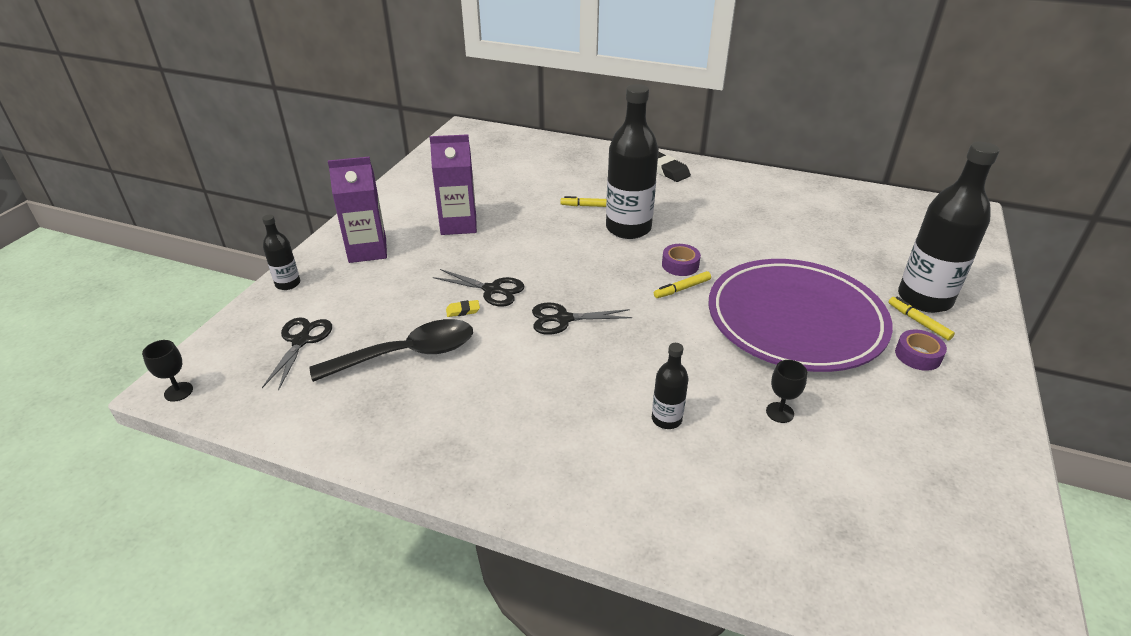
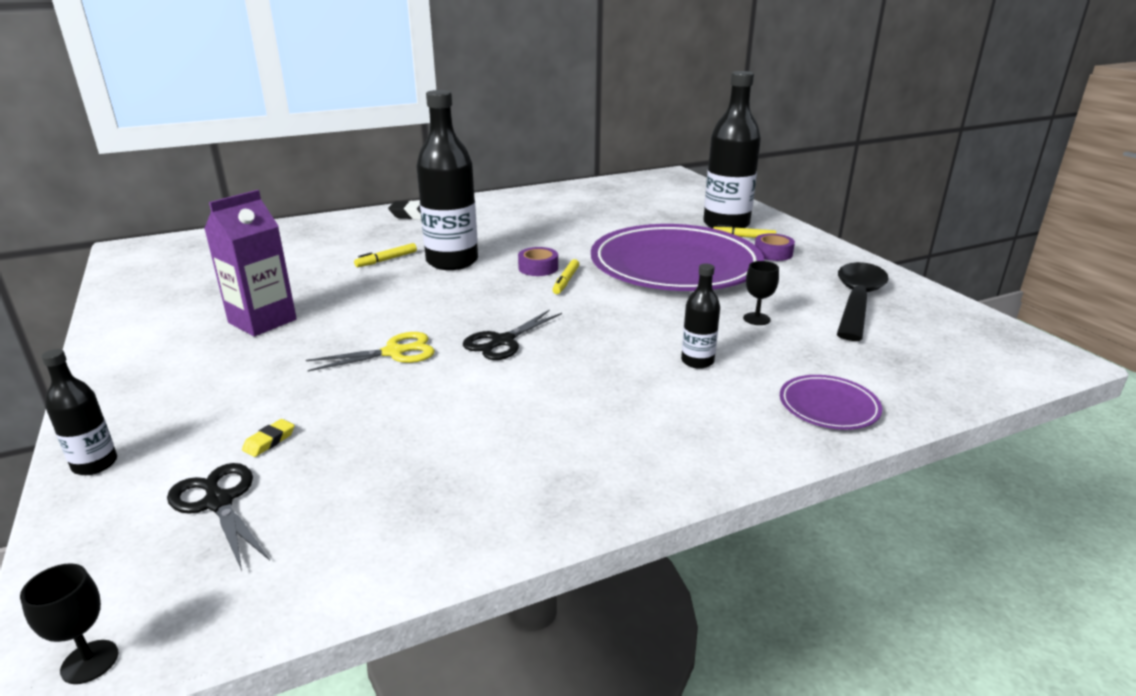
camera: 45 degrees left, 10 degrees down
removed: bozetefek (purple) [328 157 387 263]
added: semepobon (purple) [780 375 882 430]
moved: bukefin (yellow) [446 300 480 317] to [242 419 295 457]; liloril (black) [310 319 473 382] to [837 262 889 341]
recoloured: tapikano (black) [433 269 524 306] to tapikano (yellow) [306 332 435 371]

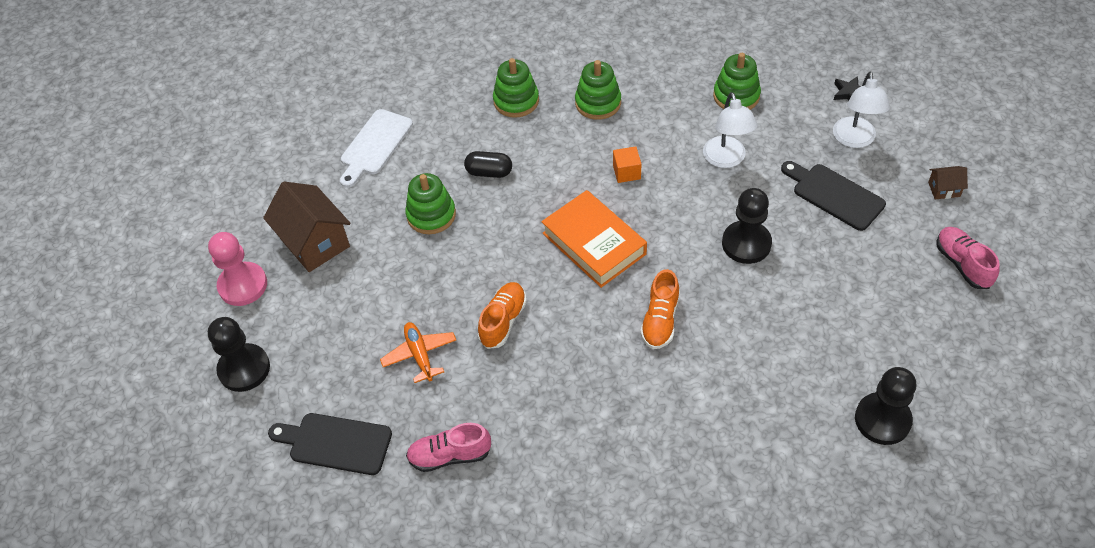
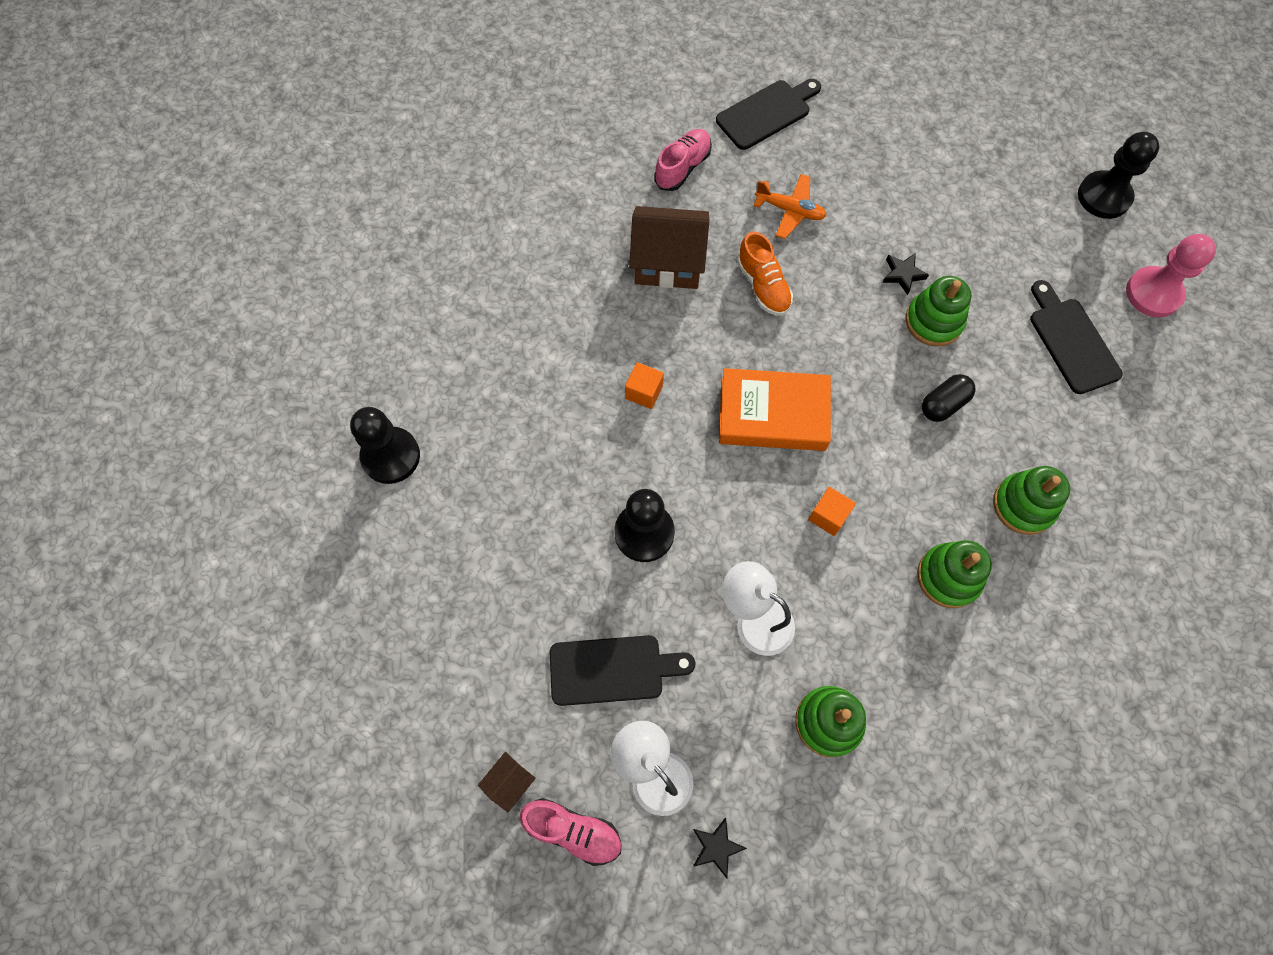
camera: 130 degrees right, 15 degrees up
added: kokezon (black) [882 253 929 295]
moved: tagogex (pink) [936 227 1000 289] to [520 798 621 866]; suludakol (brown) [263 182 351 272] to [629 206 710 289]; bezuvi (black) [208 317 270 392] to [1078 132 1159 219]; bezuvi (pink) [208 232 267 306] to [1126 234 1216 318]
replaced: tagogex (orange) [640 269 680 349] to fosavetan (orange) [625 362 664 409]
recoloured: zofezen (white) [340 109 413 188] to zofezen (black) [1030 280 1123 394]

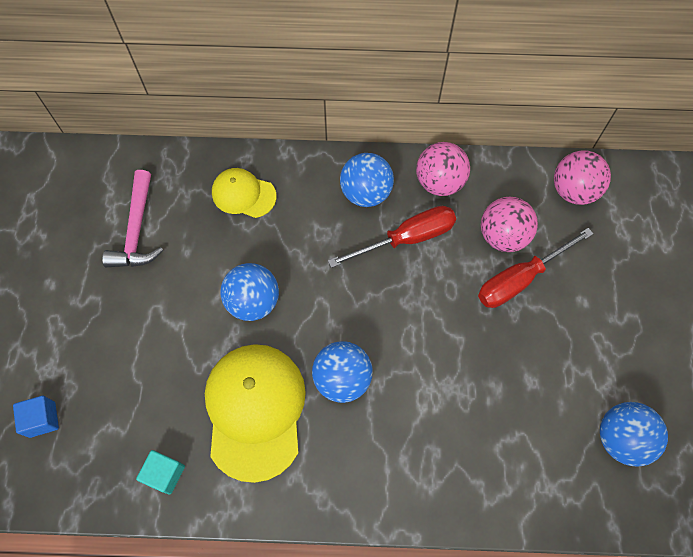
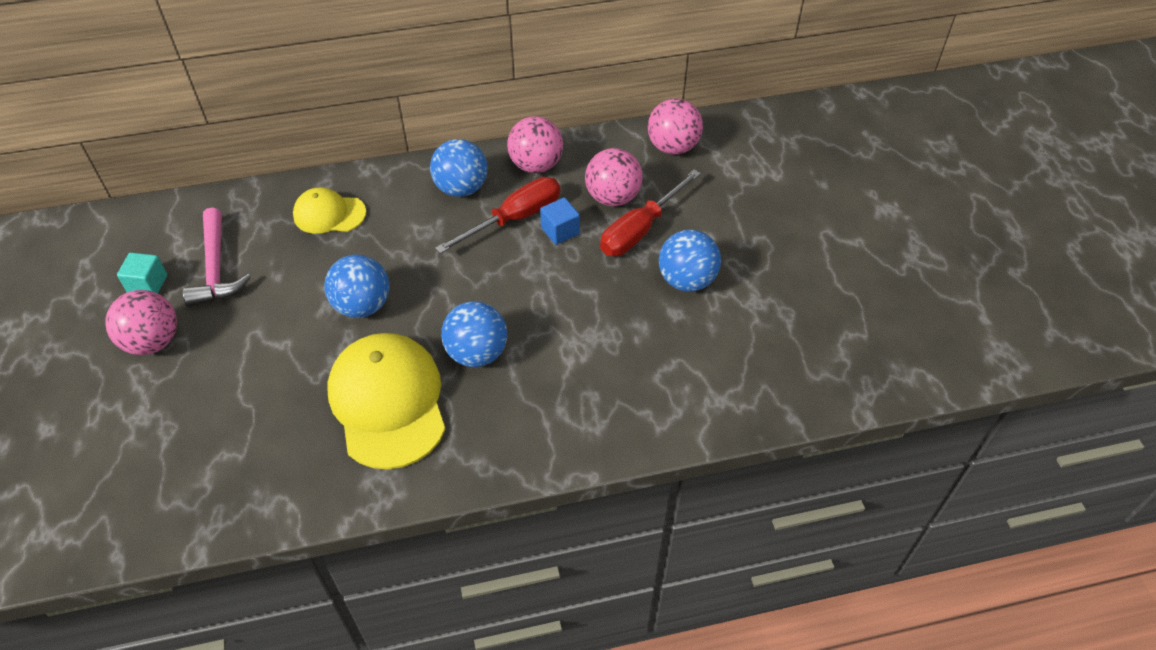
camera: 15 degrees left, 15 degrees down
added: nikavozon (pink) [105 290 177 355]
moved: fosavetan (turquoise) [136 450 185 495] to [117 253 167 294]; fosavetan (blue) [13 396 59 438] to [540 197 580 245]; nikavozon (blue) [600 402 668 466] to [659 229 721 292]

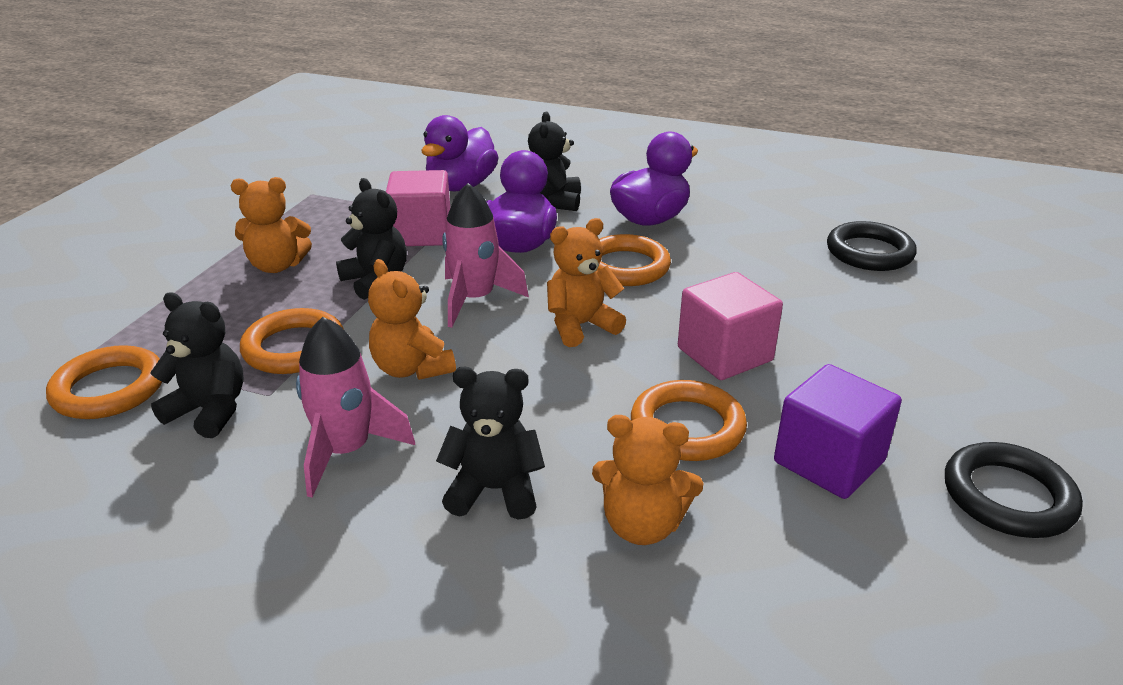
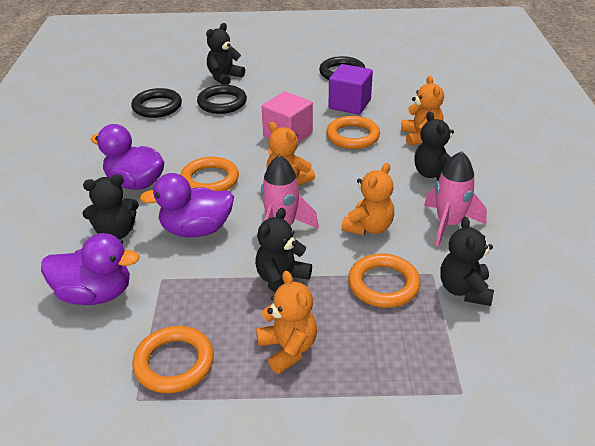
camera: 110 degrees left, 5 degrees up
removed: fosavetan (pink) [386 170 450 246]
added: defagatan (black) [197 85 247 114]; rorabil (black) [206 23 245 85]
moved: defagatan (orange) [46 345 162 419] to [132 326 214 393]

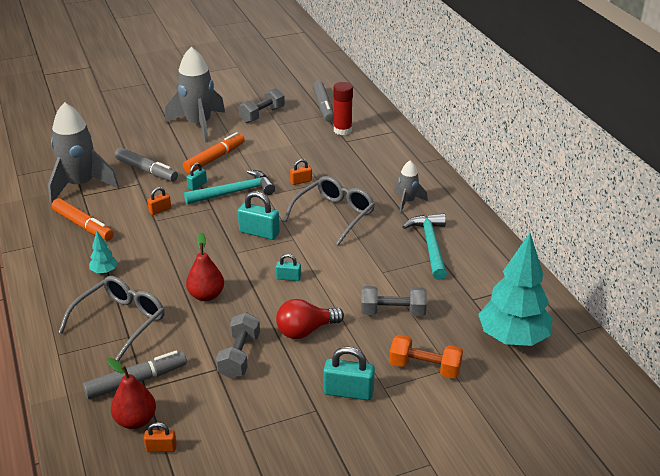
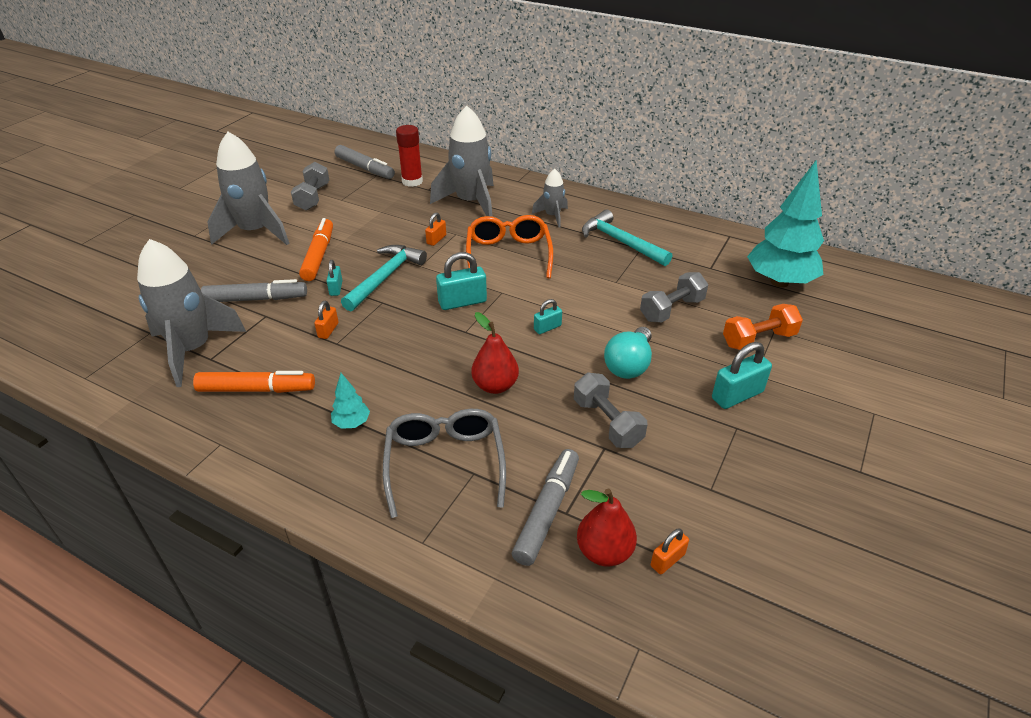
camera: 40 degrees left, 5 degrees up
added: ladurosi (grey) [430 106 494 217]
recoloured: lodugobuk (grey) [283 176 375 246] to lodugobuk (orange) [466 215 553 278]; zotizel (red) [276 299 344 339] to zotizel (turquoise) [604 327 652 379]

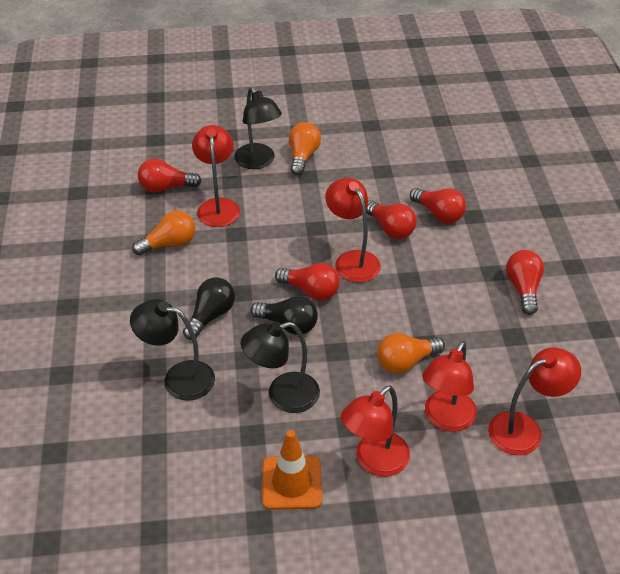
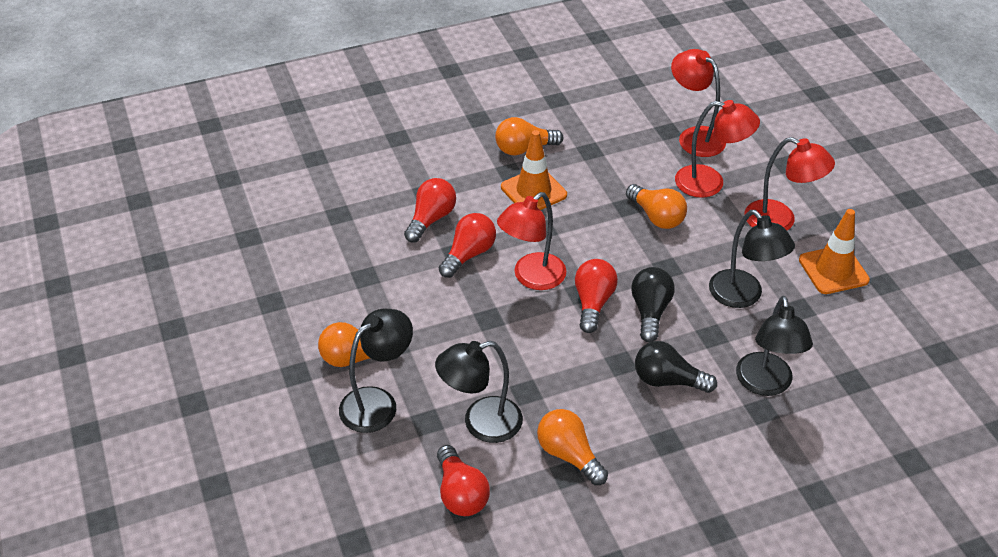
camera: 105 degrees left, 0 degrees up
added: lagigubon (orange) [501 130 567 210]
recoloured: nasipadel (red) [192 125 240 227] to nasipadel (black) [435 341 523 443]; zotizel (red) [506 250 544 315] to zotizel (orange) [495 117 563 156]

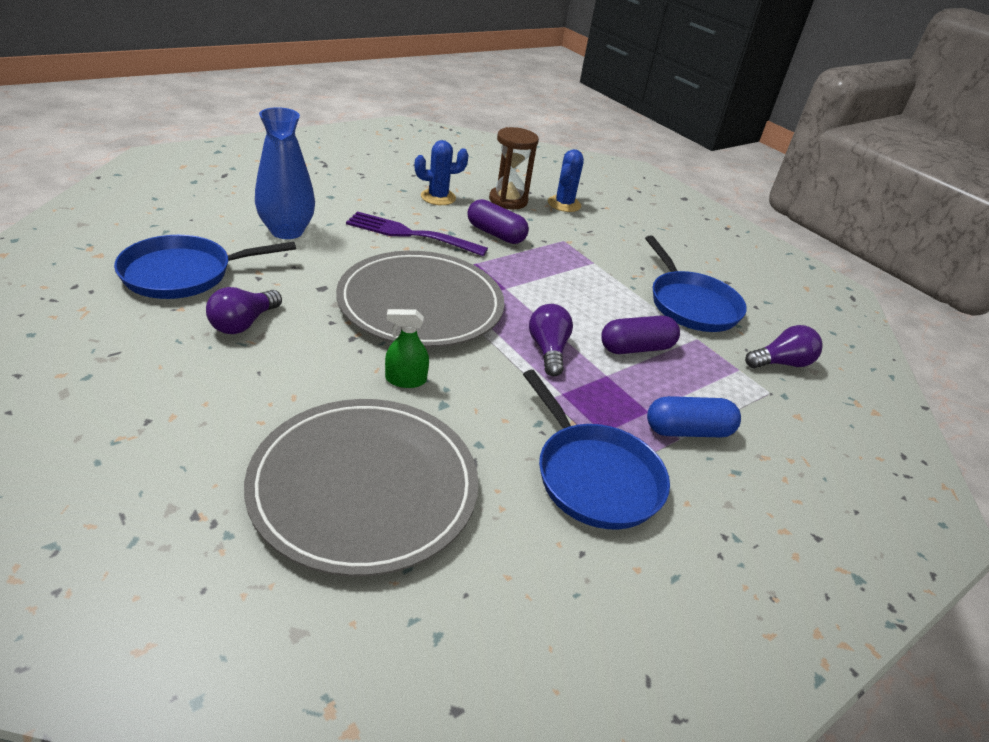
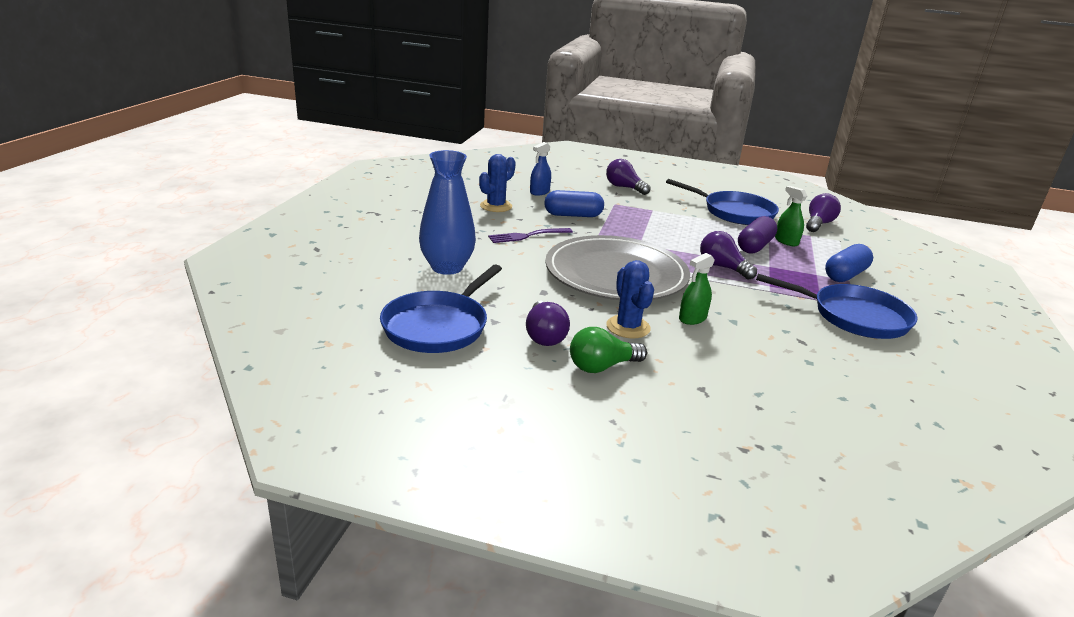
camera: 35 degrees left, 10 degrees down
removed: semepobon (grey) [244 399 479 577]
added: zotizel (green) [570 327 647 373]; zotizel (purple) [606 159 650 195]; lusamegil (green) [775 186 807 246]
moved: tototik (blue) [548 149 584 212] to [606 260 654 338]
replaced: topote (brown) [489 127 539 209] to lusamegil (blue) [530 142 551 196]
recoloured: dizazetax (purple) [468 199 529 244] to dizazetax (blue) [544 190 604 217]
resized: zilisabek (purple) [346 211 488 256] = [488 228 573 243] x0.66

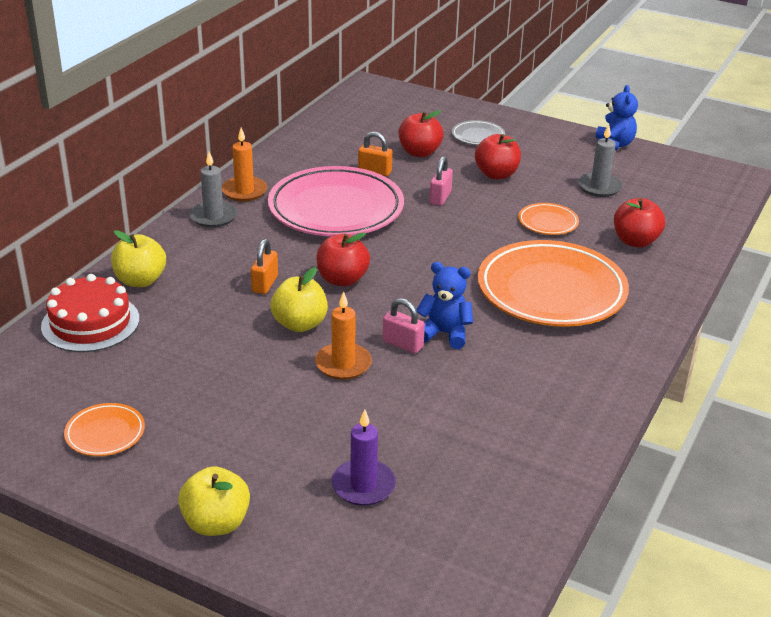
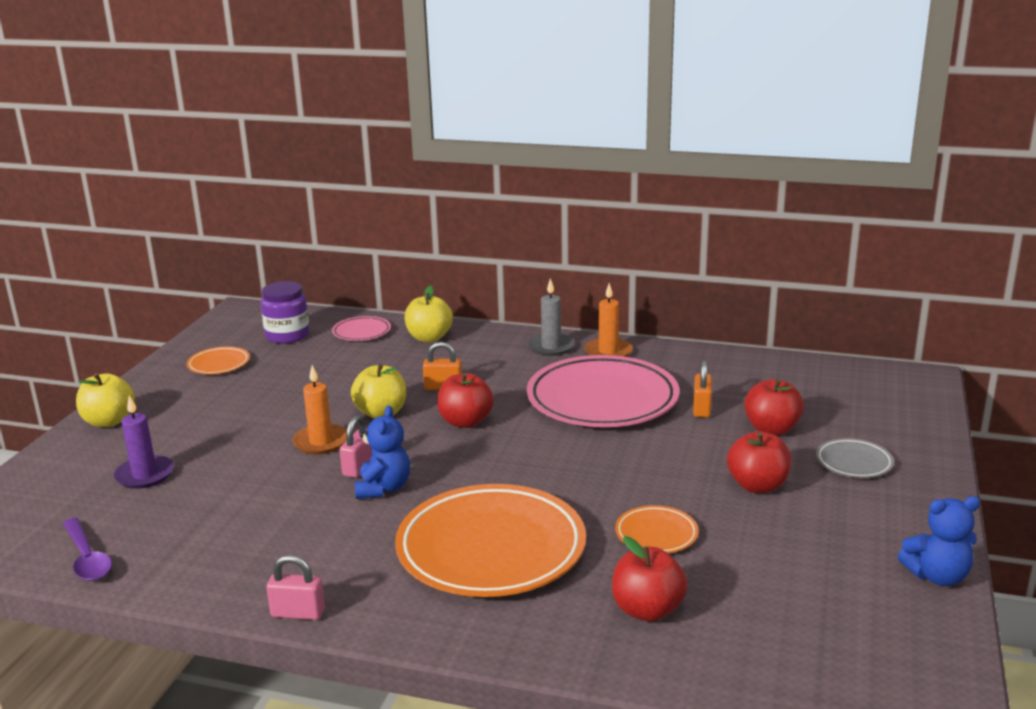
camera: 80 degrees right, 10 degrees down
removed: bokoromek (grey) [578 124 623 197]
added: liloril (purple) [63 518 112 581]; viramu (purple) [260 281 310 344]
moved: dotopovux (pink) [429 156 453 206] to [266 555 325 620]
replaced: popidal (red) [41 274 139 352] to semepobon (pink) [332 316 391 341]

